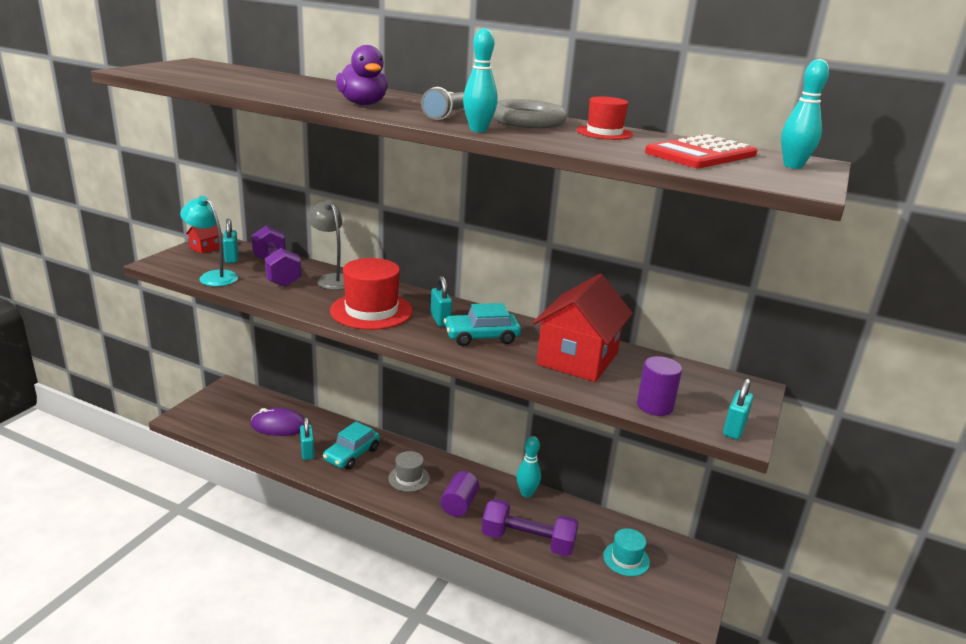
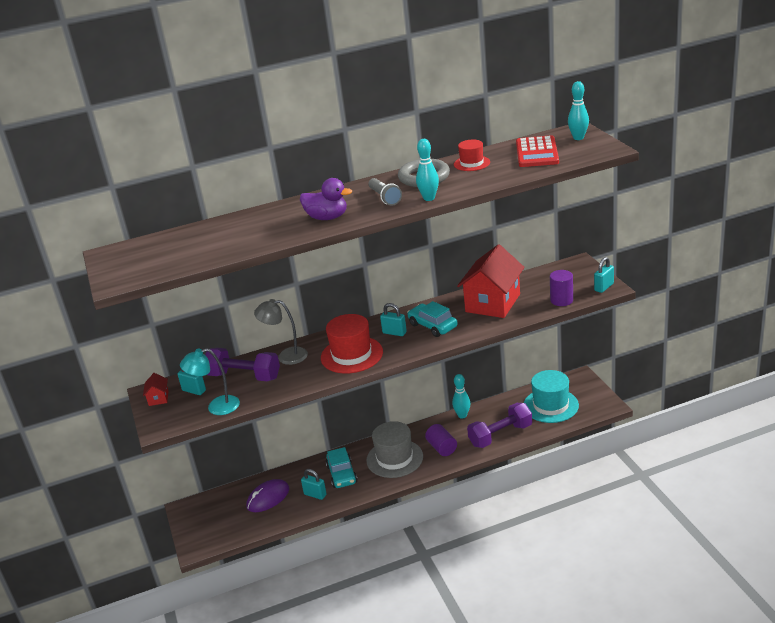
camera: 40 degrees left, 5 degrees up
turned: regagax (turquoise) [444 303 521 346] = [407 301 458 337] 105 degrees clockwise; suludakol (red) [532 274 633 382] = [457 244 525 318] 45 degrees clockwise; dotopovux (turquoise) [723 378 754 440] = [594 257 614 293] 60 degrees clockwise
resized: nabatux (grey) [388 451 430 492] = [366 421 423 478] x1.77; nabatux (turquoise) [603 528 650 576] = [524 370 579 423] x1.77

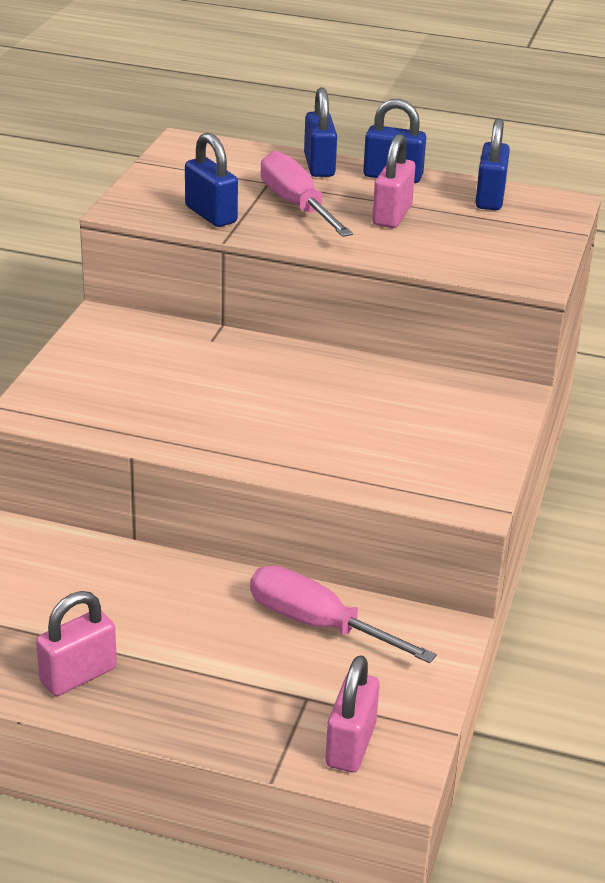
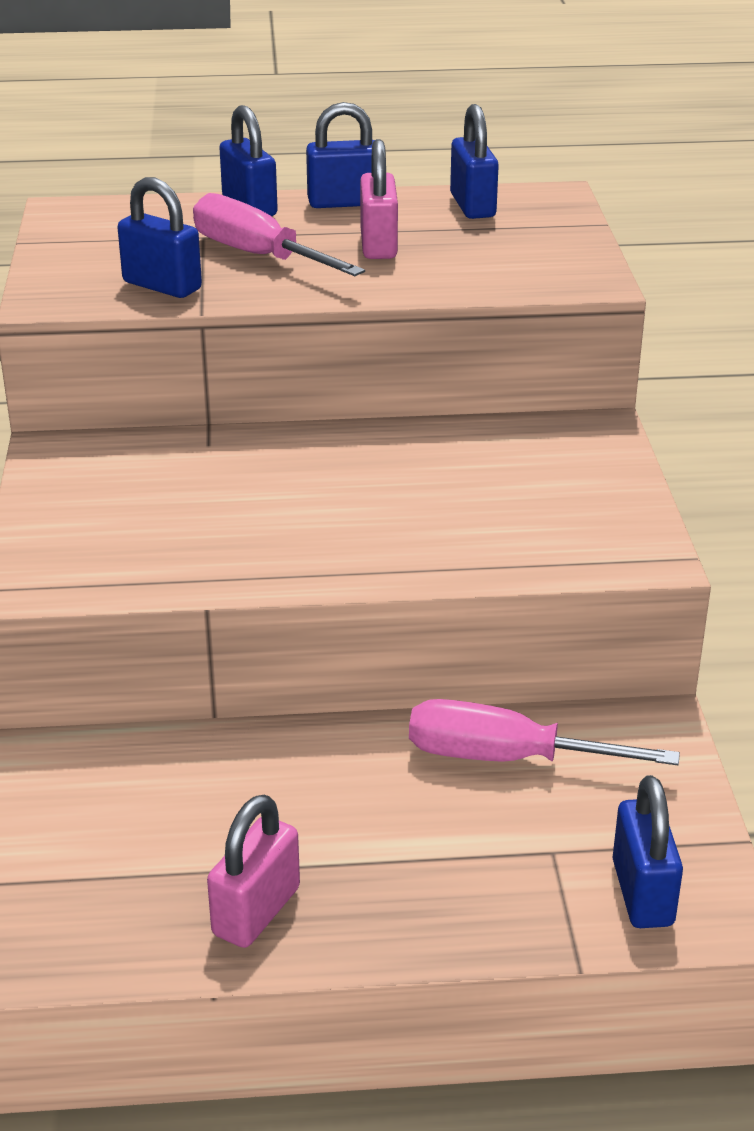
camera: 20 degrees left, 0 degrees up
recoloured: dotopovux (pink) [325 655 380 772] to dotopovux (blue) [613 775 683 928]

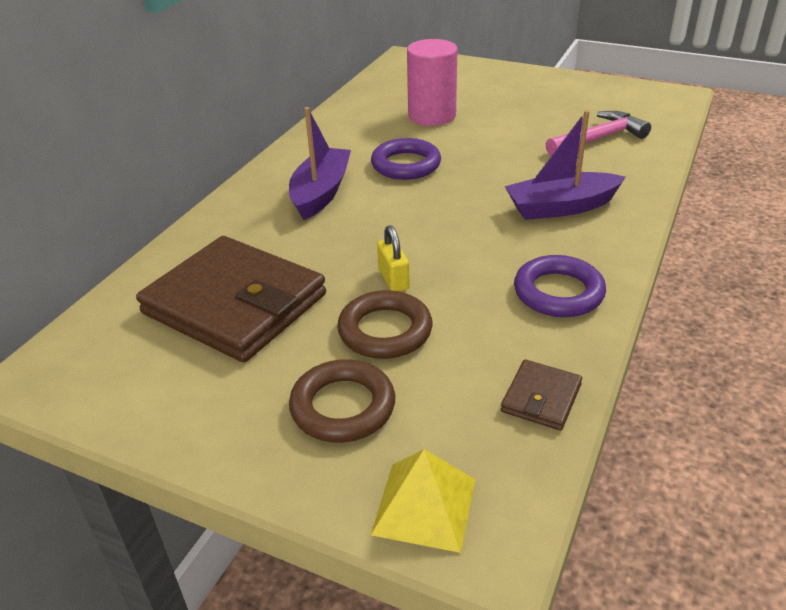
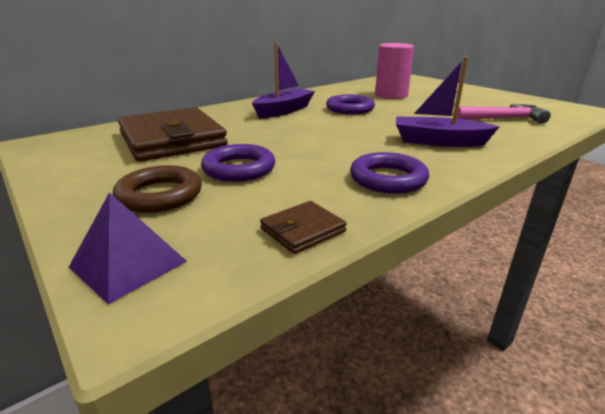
camera: 25 degrees right, 10 degrees down
removed: dotopovux (yellow) [377 225 410 291]
recoloured: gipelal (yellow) [371 449 475 553] to gipelal (purple) [69 192 187 304]; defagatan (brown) [337 290 433 359] to defagatan (purple) [201 144 275 182]

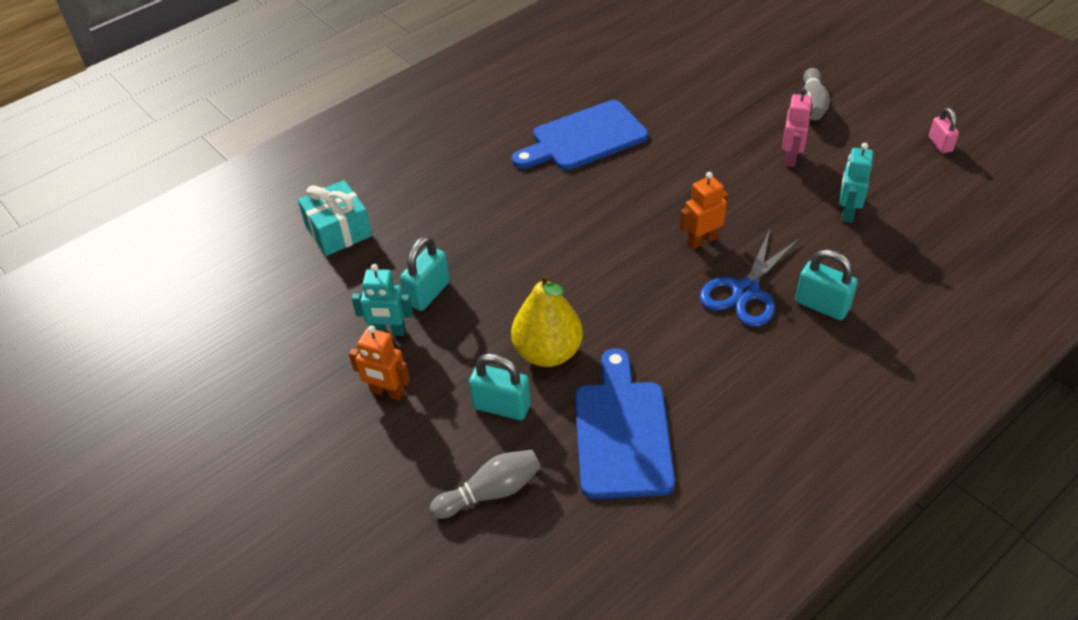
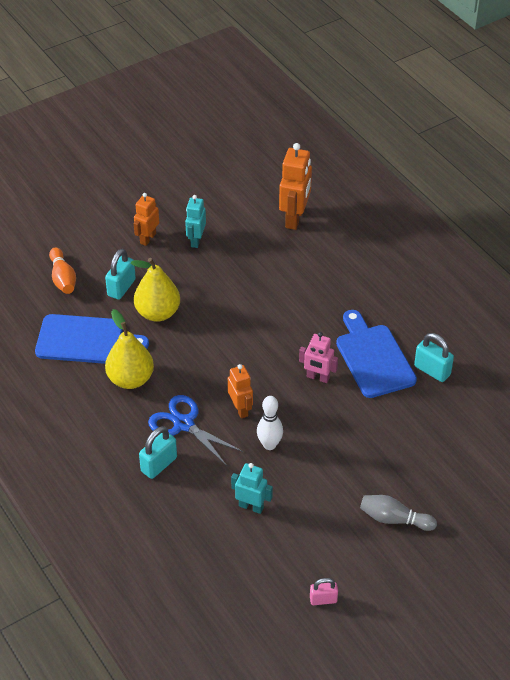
camera: 95 degrees right, 0 degrees up
added: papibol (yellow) [105 309 154 389]; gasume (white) [257 396 283 450]
moved: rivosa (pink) [782 89 813 167] to [299 332 338 383]; dotopovux (turquoise) [400 236 450 311] to [414 333 454 382]
replaced: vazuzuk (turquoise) [298 180 372 256] to rivosa (orange) [279 143 312 230]
recoloured: gasume (grey) [430 450 541 519] to gasume (orange) [49 247 76 294]

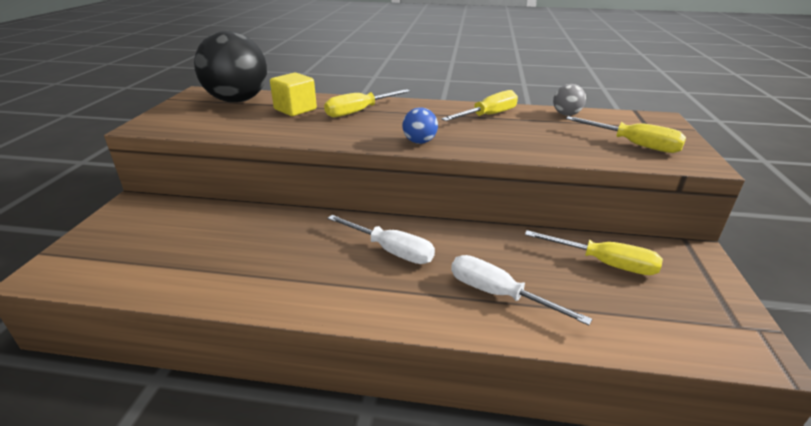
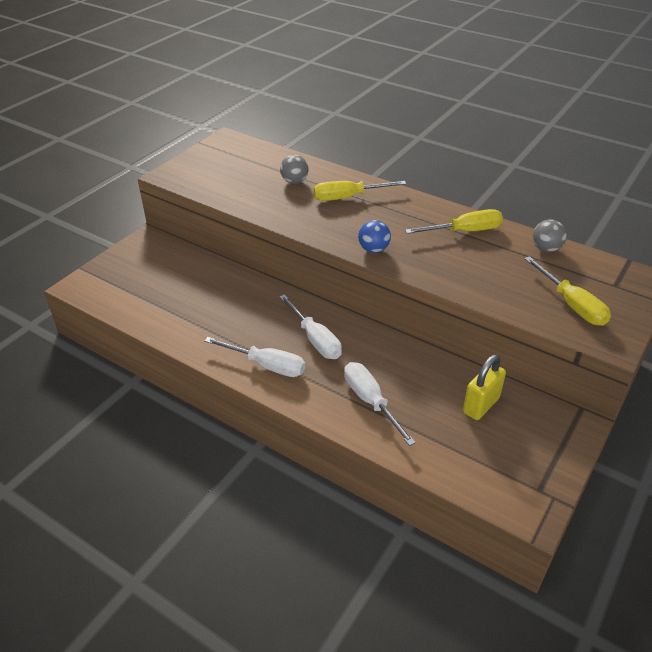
camera: 25 degrees right, 10 degrees up
removed: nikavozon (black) [194 31 267 103]
added: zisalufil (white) [204 337 305 377]
replaced: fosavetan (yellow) [270 73 317 116] to nikavozon (grey) [280 155 309 184]; zisalufil (yellow) [525 230 663 275] to dotopovux (yellow) [463 354 506 420]

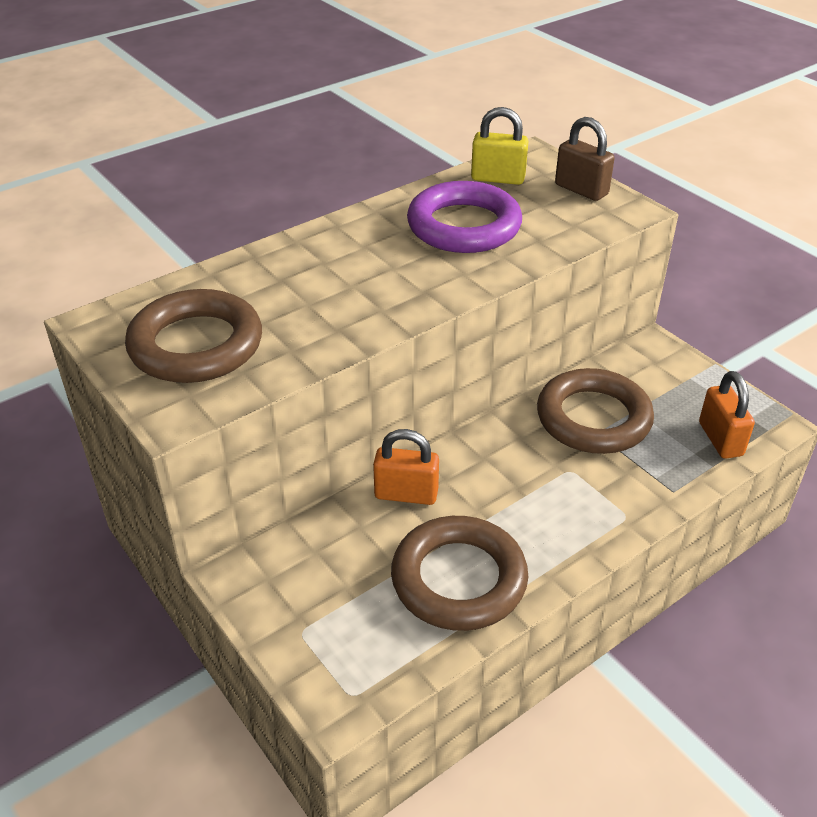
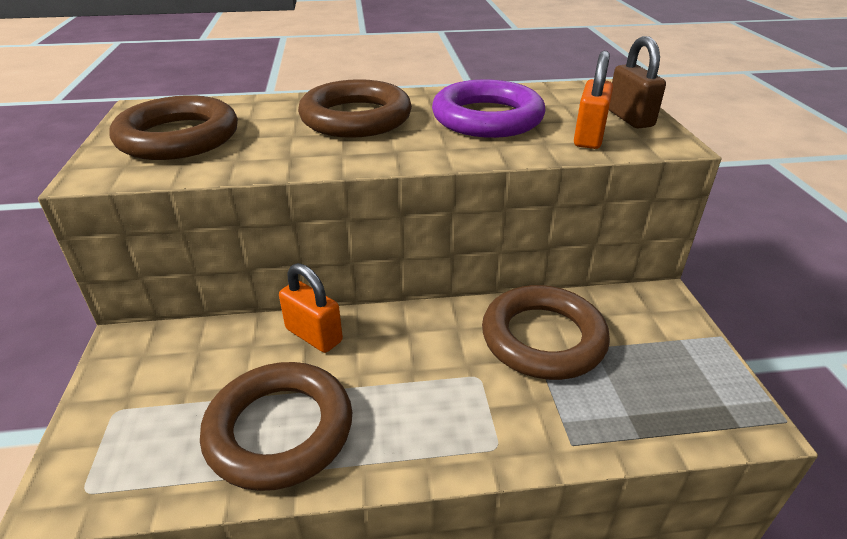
camera: 30 degrees right, 5 degrees down
removed: dotopovux (yellow) [471 107 529 185]
added: defagatan (brown) [298 79 412 138]
moved: dotopovux (orange) [699 371 755 459] to [574 51 613 149]

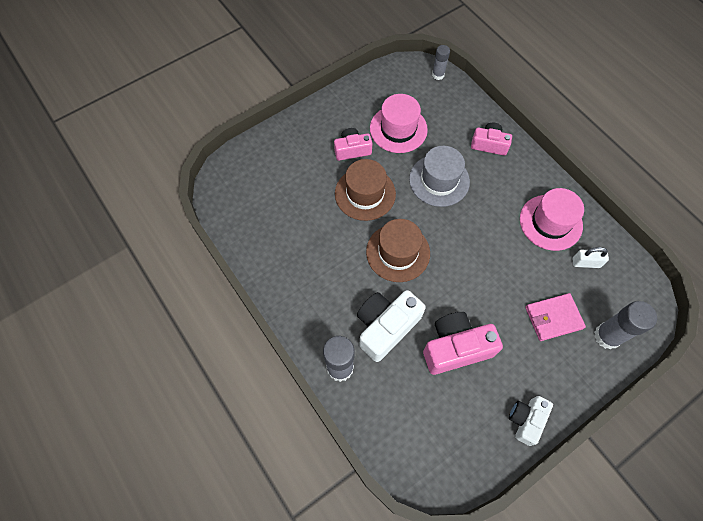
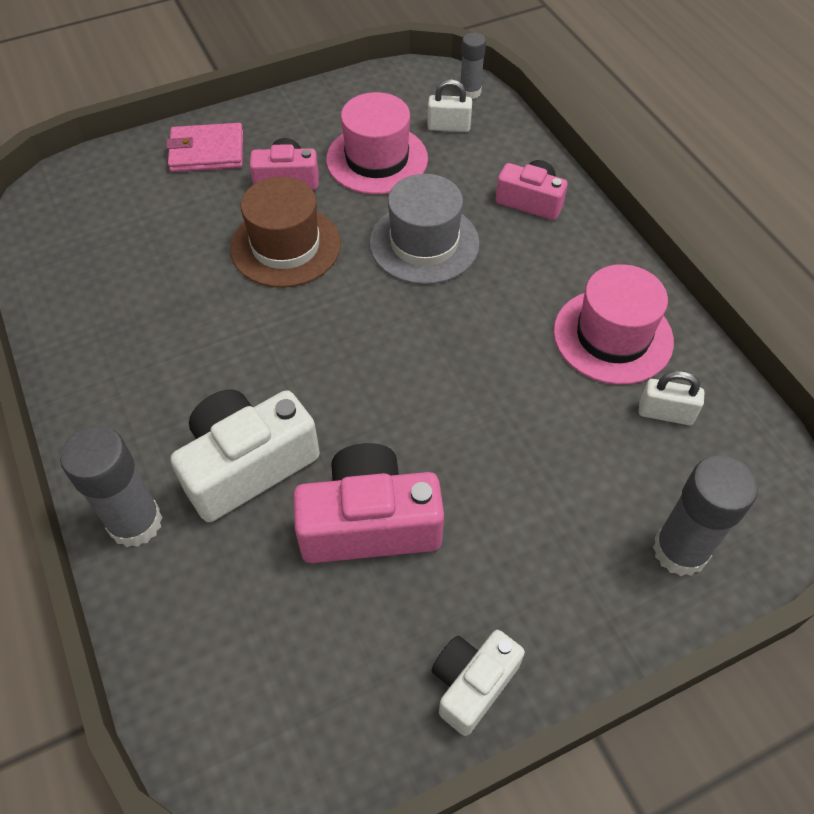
camera: 10 degrees right, 10 degrees down
removed: nabatux (brown) [366 219 430 282]
added: dotopovux (white) [427 79 472 132]
moved: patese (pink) [525 293 586 341] to [166 123 243 172]

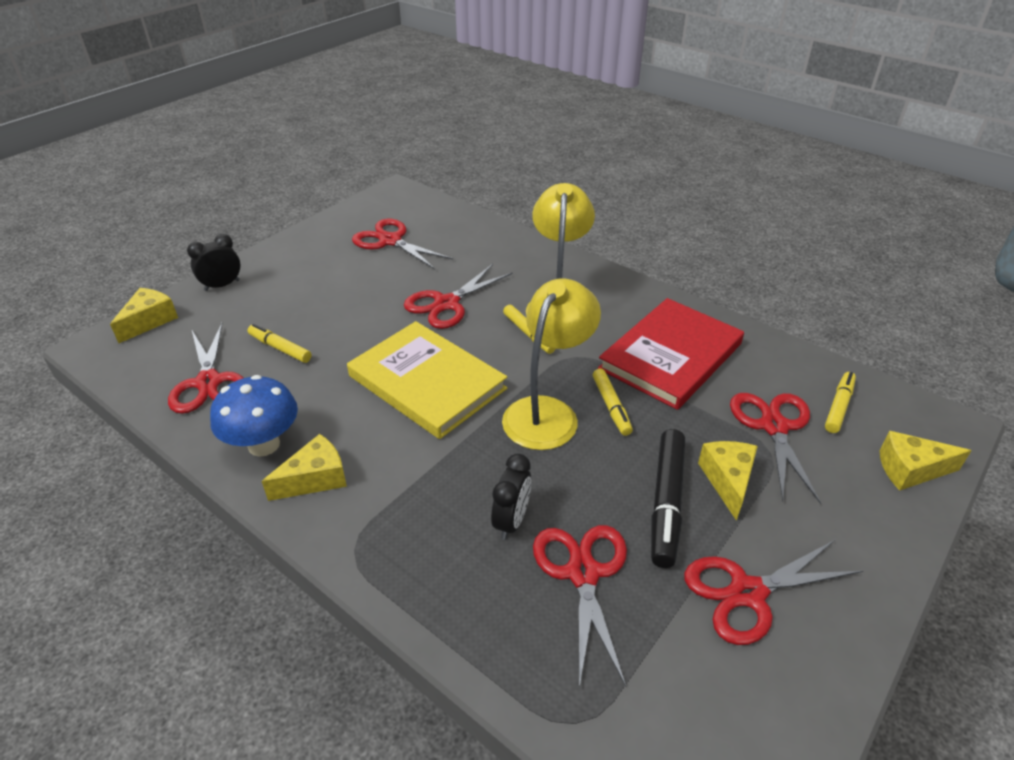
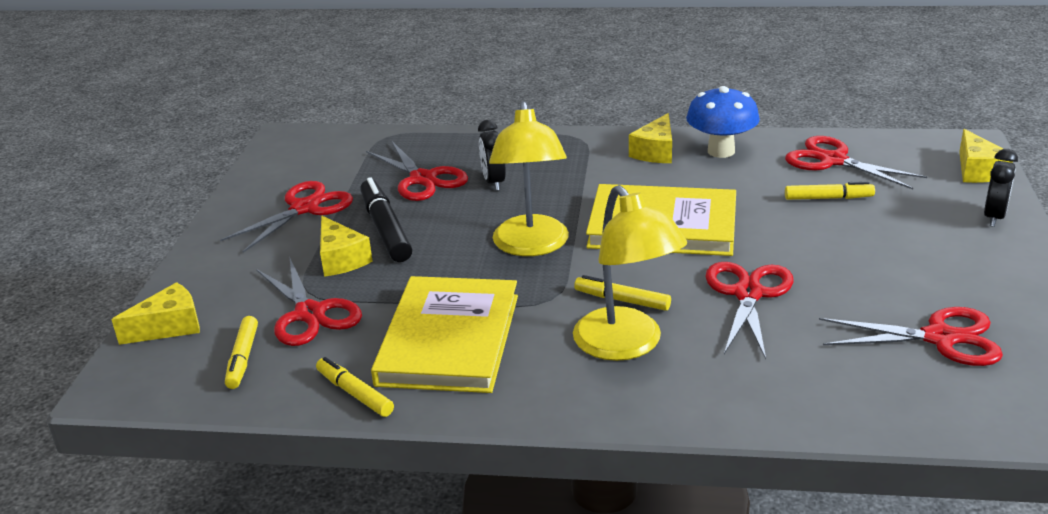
camera: 150 degrees right, 10 degrees down
moved: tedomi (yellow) [593 369 633 436] to [316 357 394 417]
recoloured: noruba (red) [598 298 744 410] to noruba (yellow) [371 276 518 393]

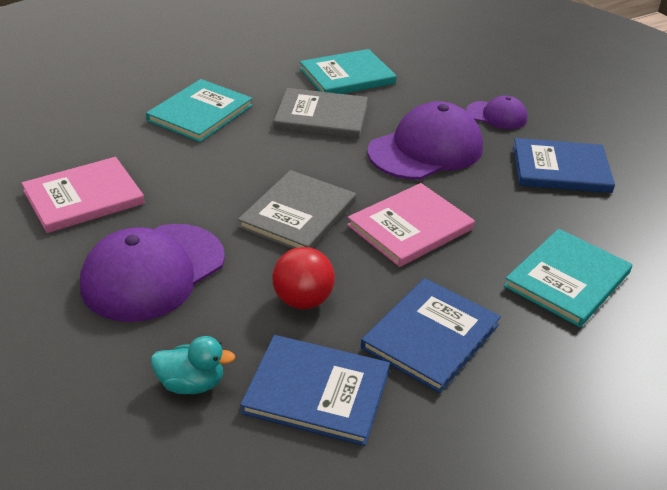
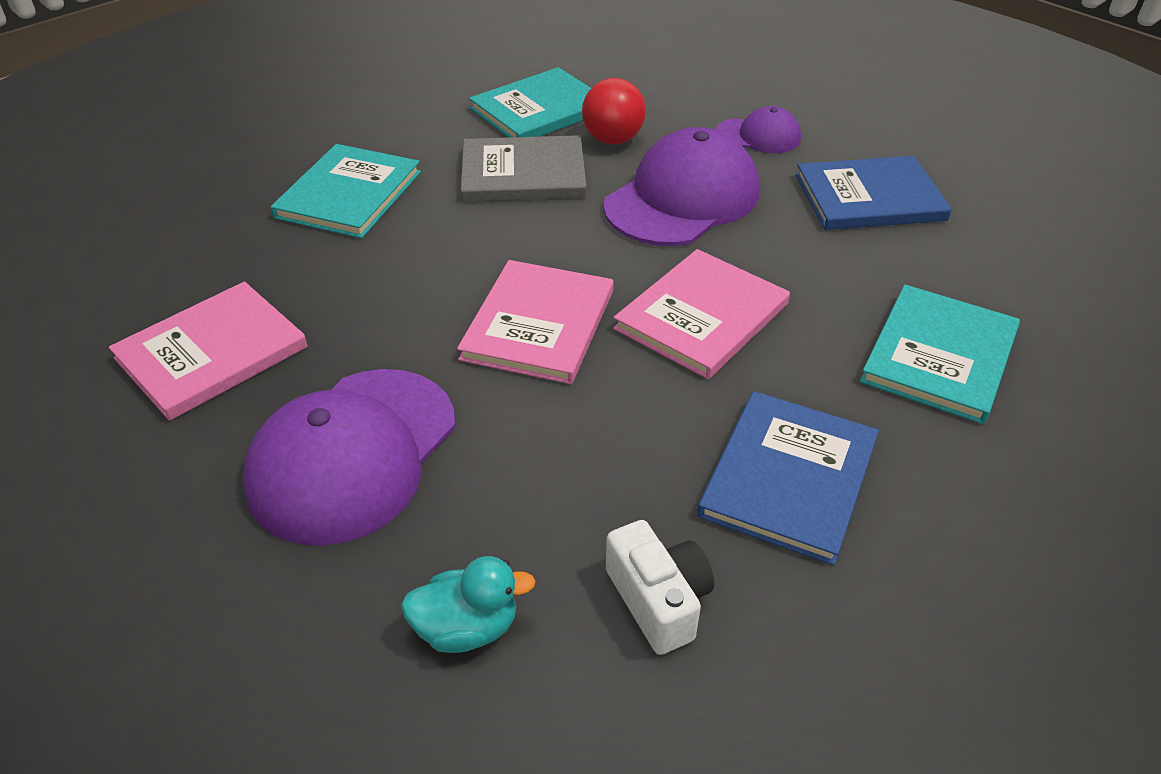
camera: 10 degrees left, 5 degrees up
moved: nikavozon (red) [272 247 335 309] to [582 78 646 144]
replaced: noruba (blue) [240 335 390 446] to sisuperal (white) [606 520 714 655]
recoloured: noruba (grey) [238 170 356 249] to noruba (pink) [457 260 614 384]

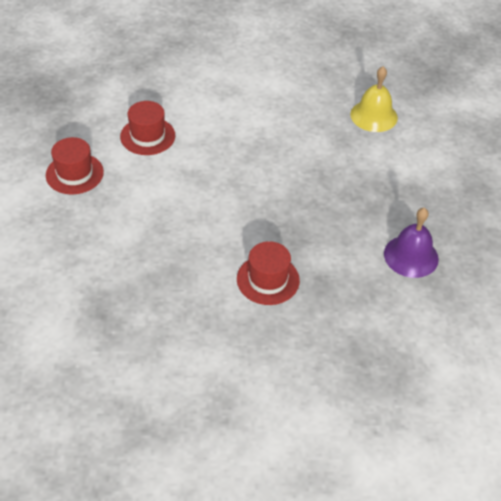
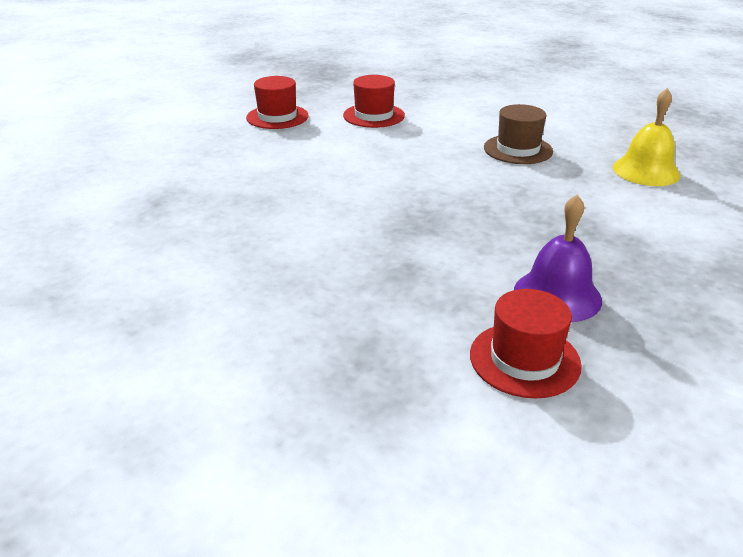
camera: 40 degrees right, 15 degrees down
added: nabatux (brown) [484 104 553 164]
moved: nabatux (red) [237 241 300 305] to [470 289 582 399]

